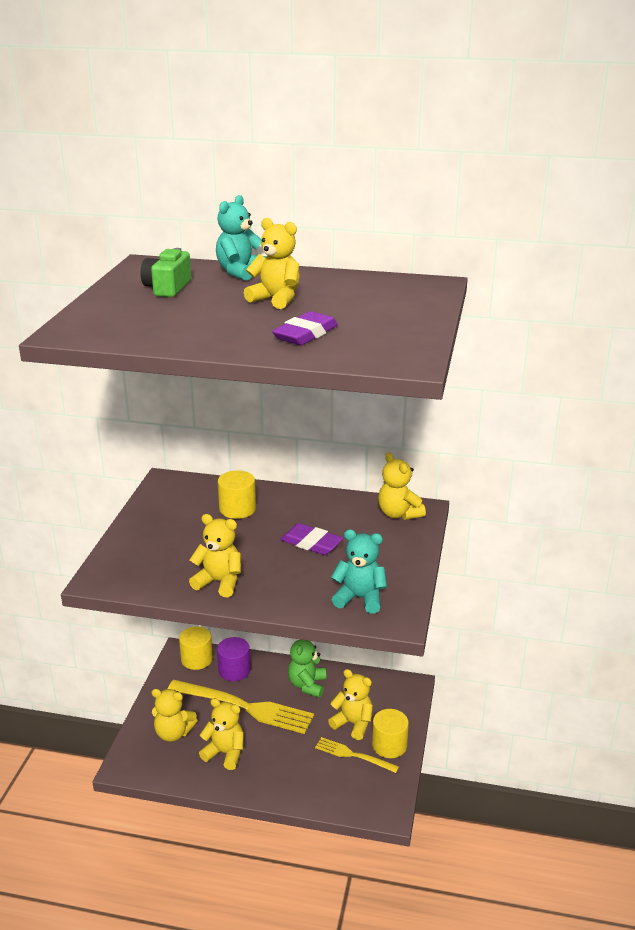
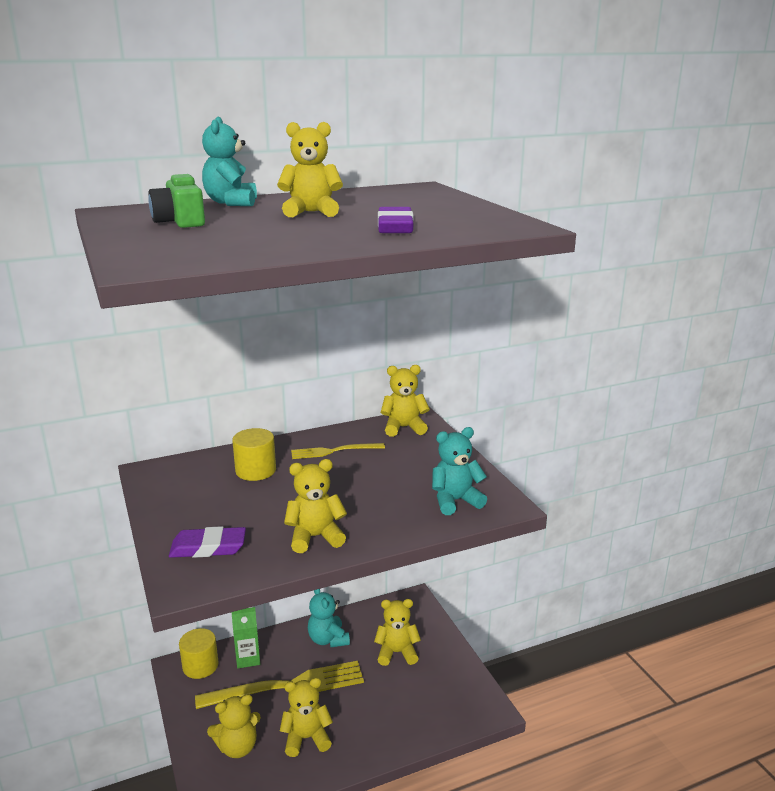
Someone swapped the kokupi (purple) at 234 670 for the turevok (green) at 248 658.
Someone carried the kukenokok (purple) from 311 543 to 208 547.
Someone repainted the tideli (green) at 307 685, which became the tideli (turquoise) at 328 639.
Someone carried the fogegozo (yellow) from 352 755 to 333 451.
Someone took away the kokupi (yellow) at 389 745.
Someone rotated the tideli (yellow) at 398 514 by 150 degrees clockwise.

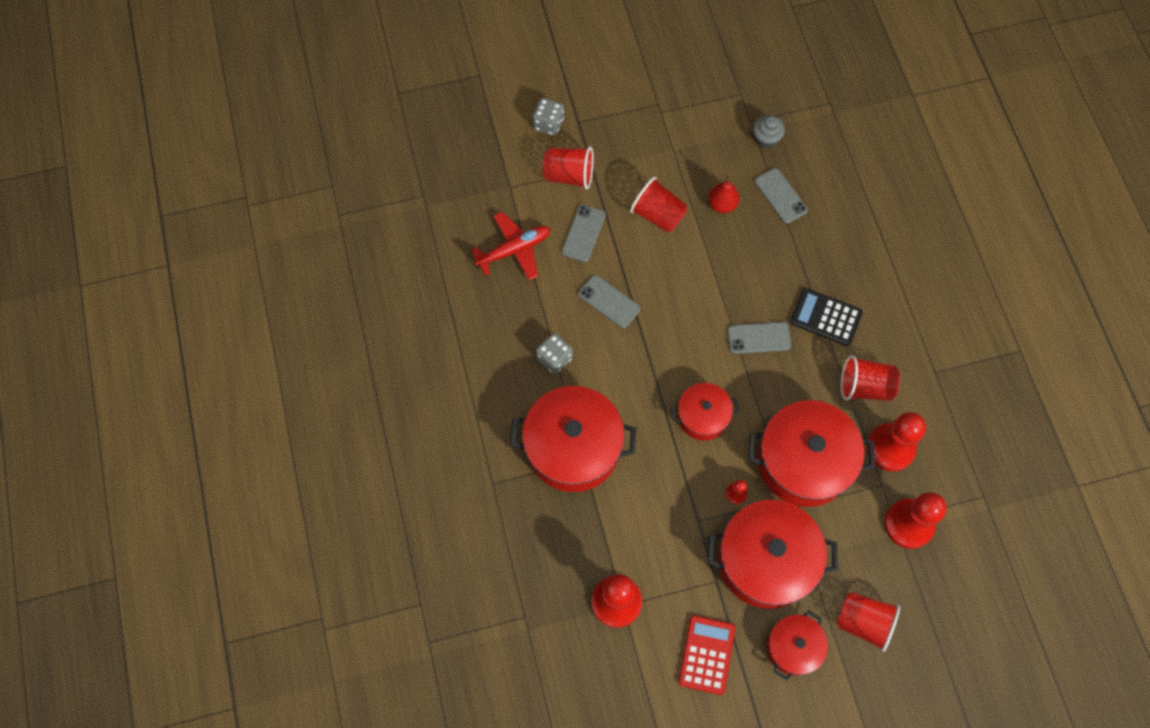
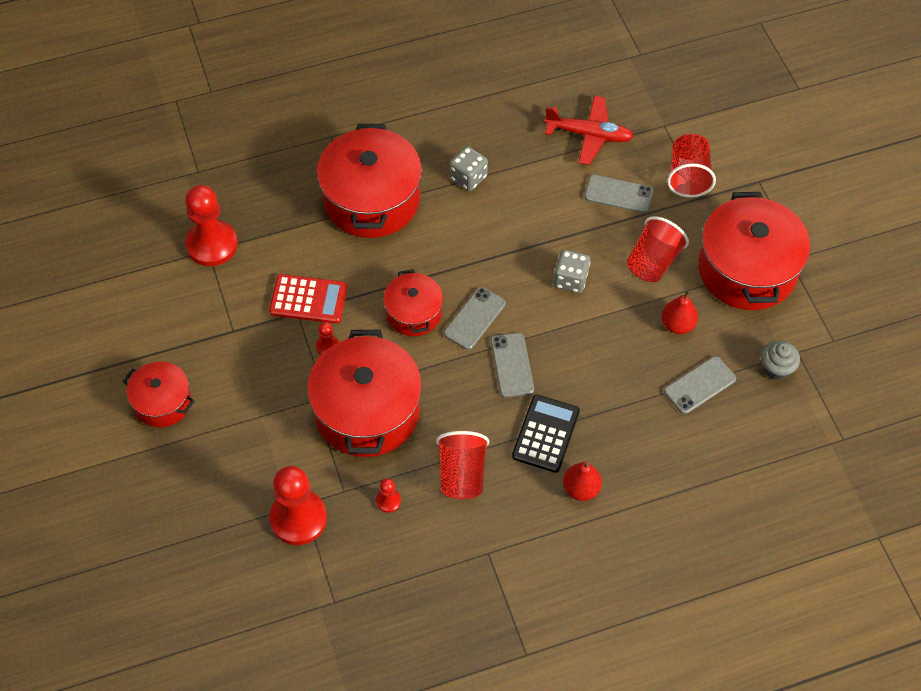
Someone rotated the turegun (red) at 514 249 by 45 degrees counterclockwise.
Someone carried the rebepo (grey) from 548 124 to 570 280.
Someone carried the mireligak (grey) from 609 301 to 474 318.
Someone carried the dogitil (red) from 706 654 to 308 299.
Someone carried the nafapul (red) from 765 560 to 747 269.
Someone took away the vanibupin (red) at 863 622.
Someone scaled the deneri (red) at 890 448 by 0.44.
Someone put down the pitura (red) at 581 489.

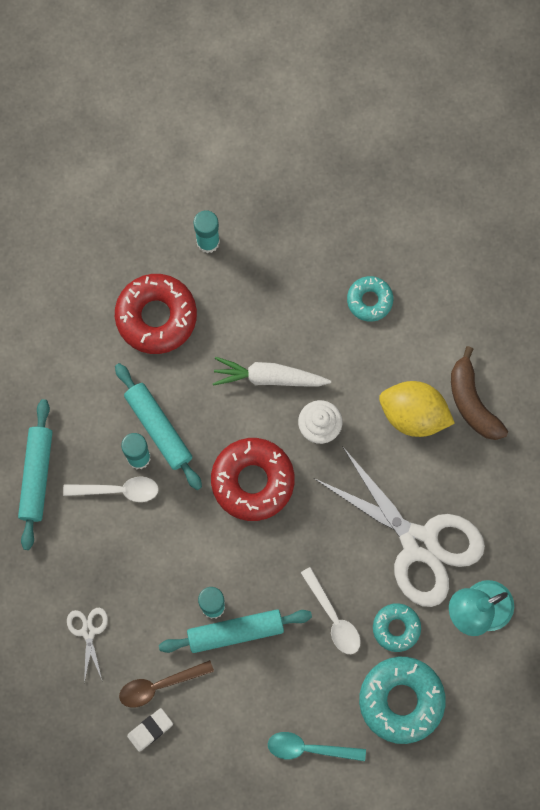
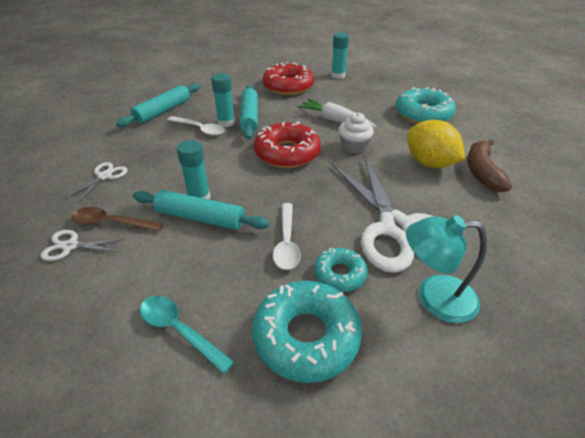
Someone swapped the kukenokok (white) at 150 730 for the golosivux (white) at 70 246.
Someone scaled the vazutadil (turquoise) at 369 300 by 1.76.

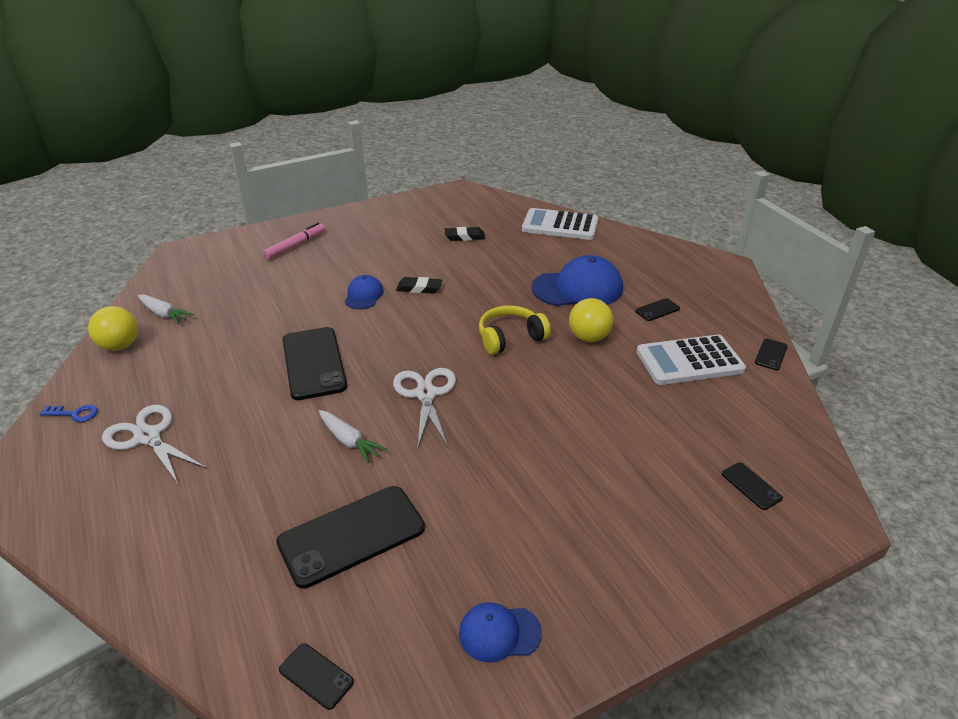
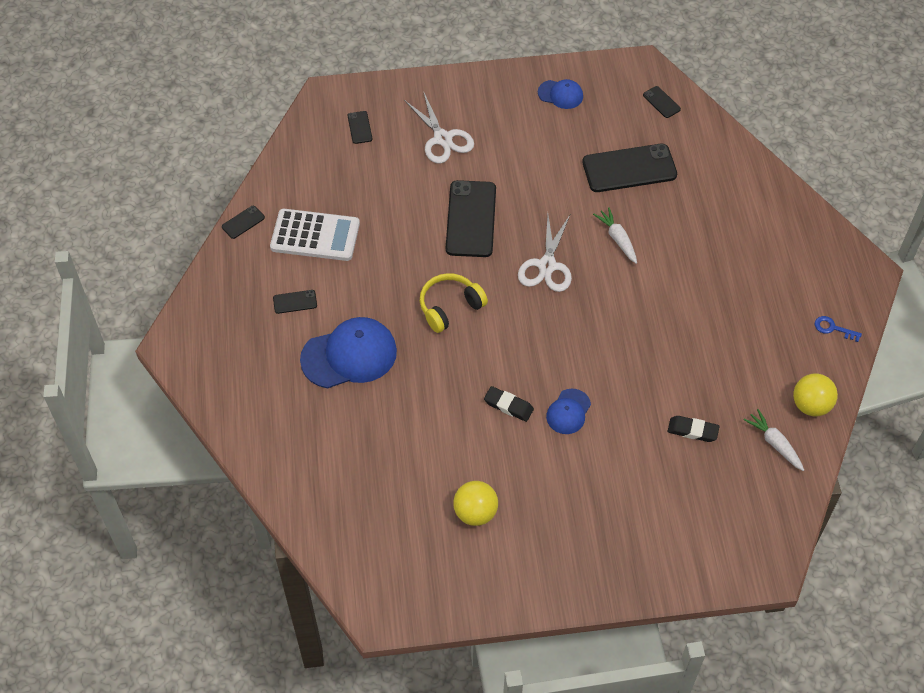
Someone carried the golosivux (white) from 148 437 to 442 139.
Someone took away the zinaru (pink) at 296 246.
Someone carried the mireligak (black) from 314 363 to 470 219.
Someone carried the kukenokok (black) from 464 237 to 692 430.
Someone rotated the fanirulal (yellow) at 510 338 by 150 degrees clockwise.
Someone took away the dogitil (white) at 560 225.
Someone rotated the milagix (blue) at 577 288 by 150 degrees clockwise.
Someone carried the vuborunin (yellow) from 588 337 to 475 513.

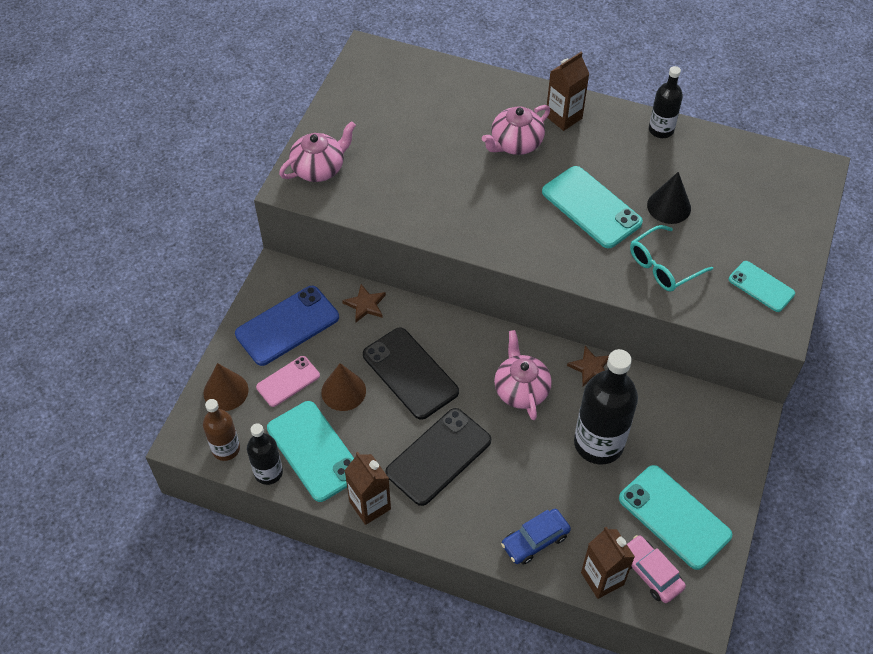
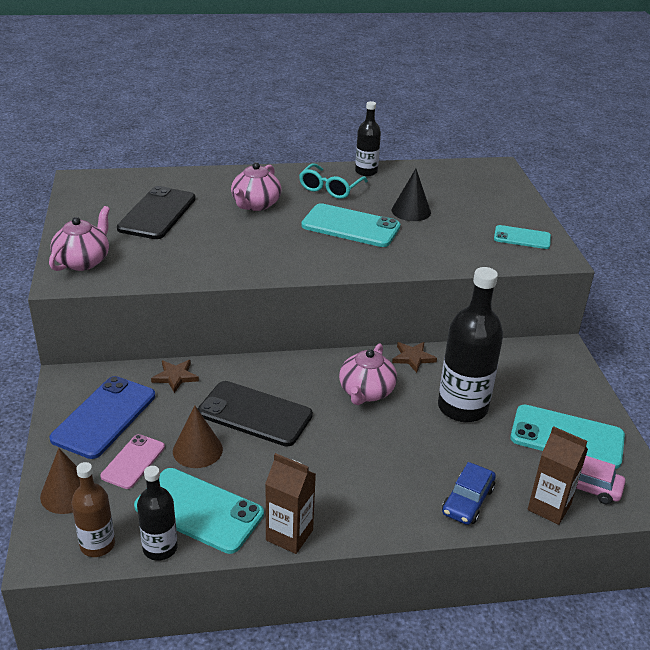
Someone carried the mireligak (black) from 438 456 to 157 213.
Someone rotated the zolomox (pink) at 521 389 by 120 degrees counterclockwise.
Someone took away the turevok (brown) at 563 117.
Someone carried the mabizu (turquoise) from 663 266 to 330 188.

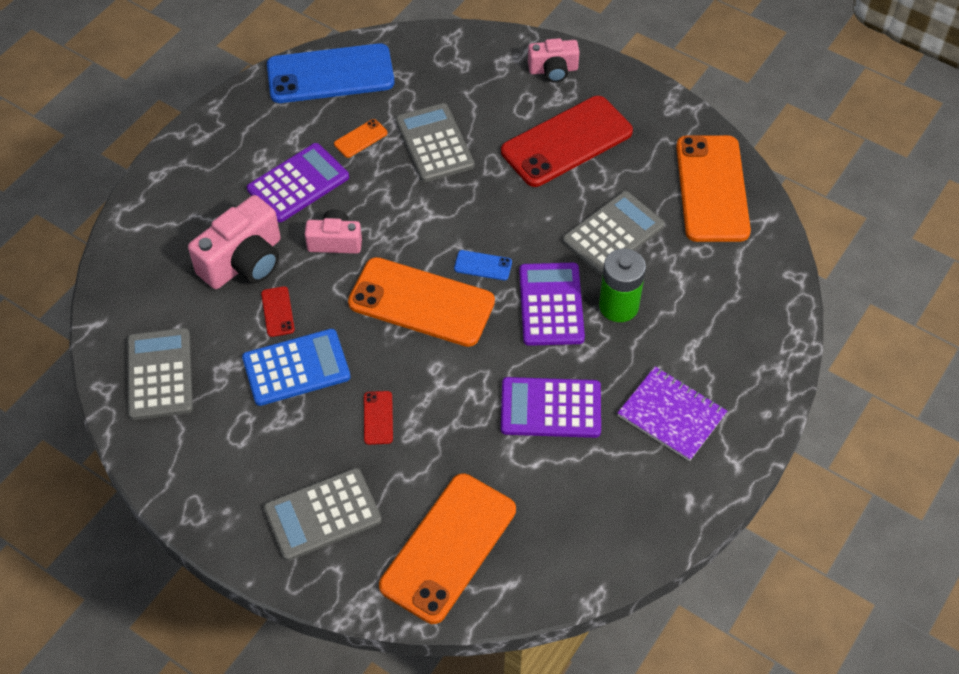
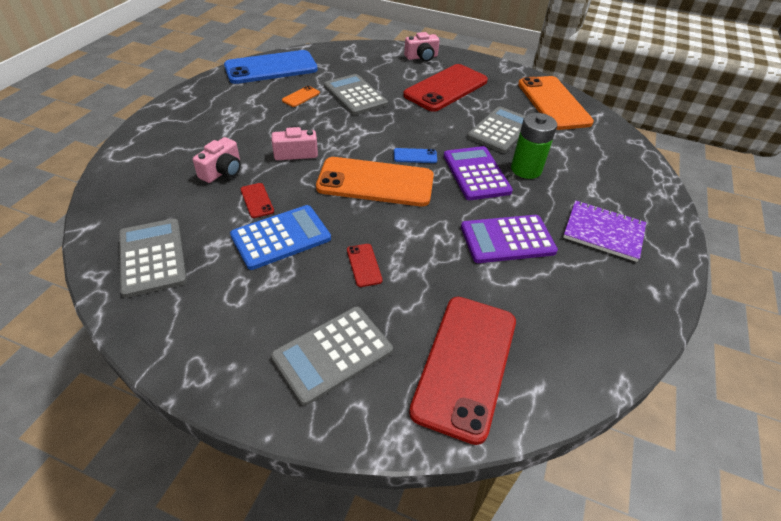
Someone scaled the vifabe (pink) at 244 261 by 0.60.
Someone took away the dogitil (purple) at 298 183.
Someone repainted the mireligak (orange) at 448 547, which became the mireligak (red) at 465 364.

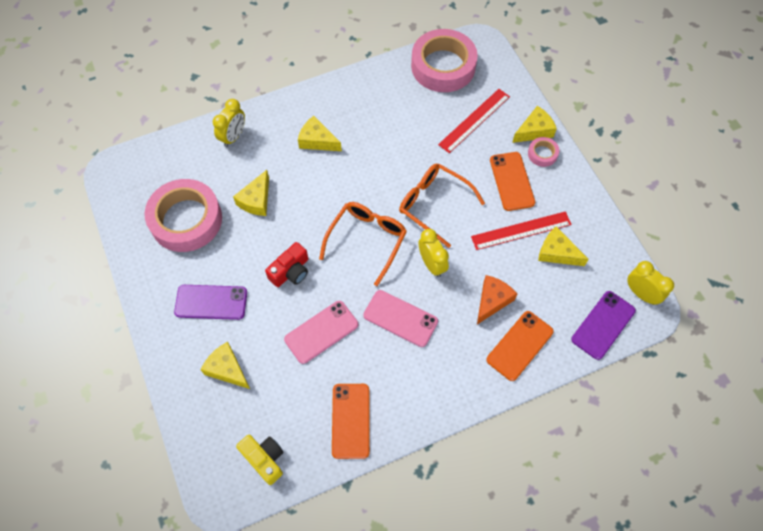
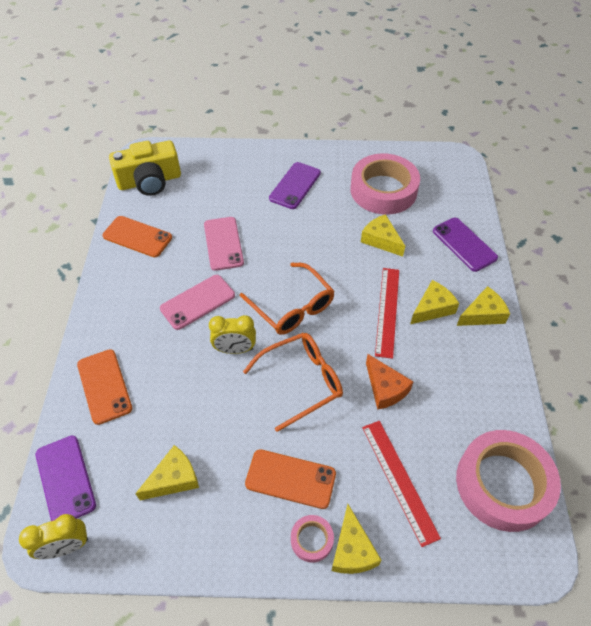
Someone carried the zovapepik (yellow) from 227 369 to 482 314.
Someone swapped the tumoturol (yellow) at 233 137 for the mireligak (purple) at 464 244.
Someone scaled the vifabe (yellow) at 264 459 by 1.62.
Someone took away the vifabe (red) at 290 271.
Someone carried the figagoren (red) from 521 230 to 387 311.
Someone carried the zovapepik (orange) from 492 301 to 385 388.

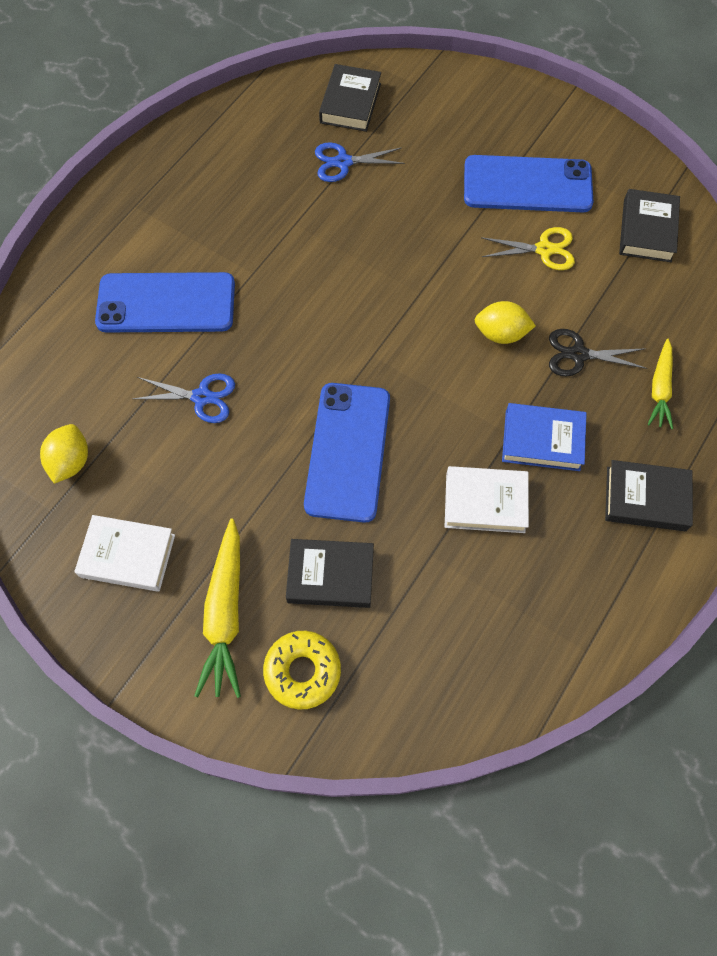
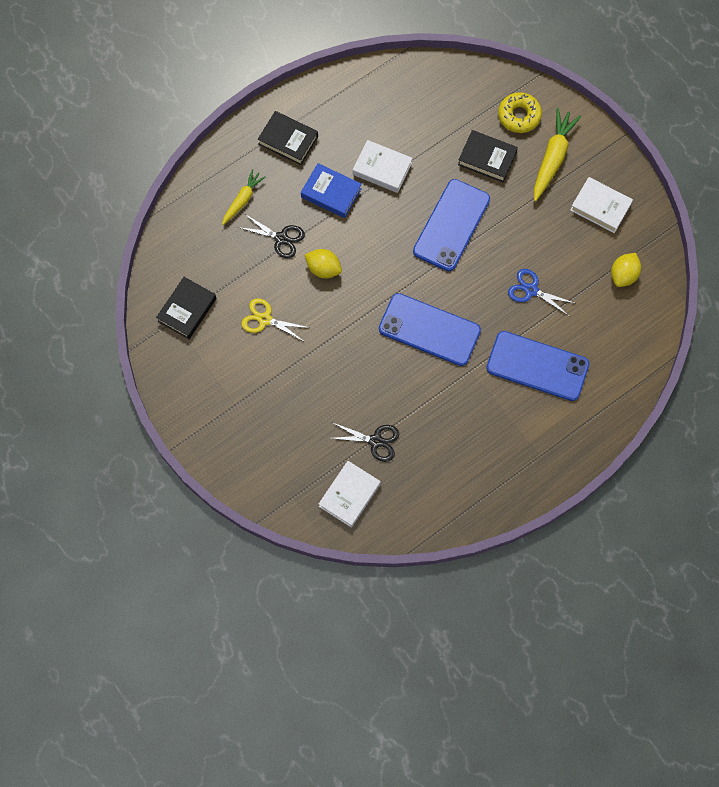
Someone repainted the golosivux (blue) at 343 162, which became the golosivux (black) at 375 441.
Someone repainted the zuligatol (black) at 350 103, which became the zuligatol (white) at 349 495.
Someone carried the mireligak (blue) from 527 185 to 429 329.

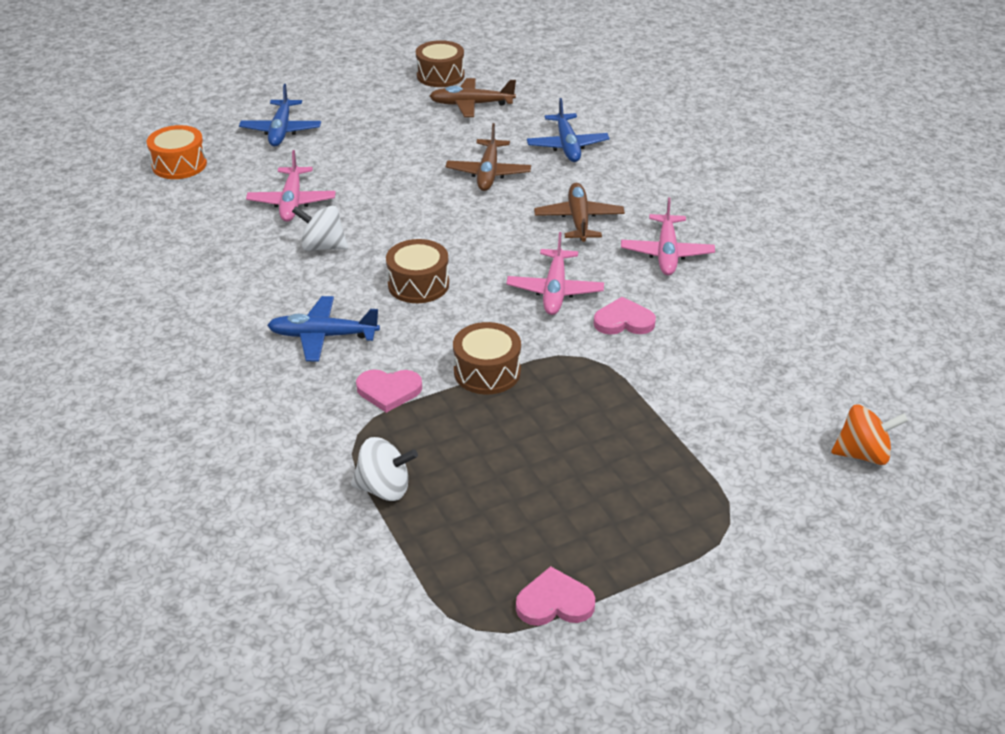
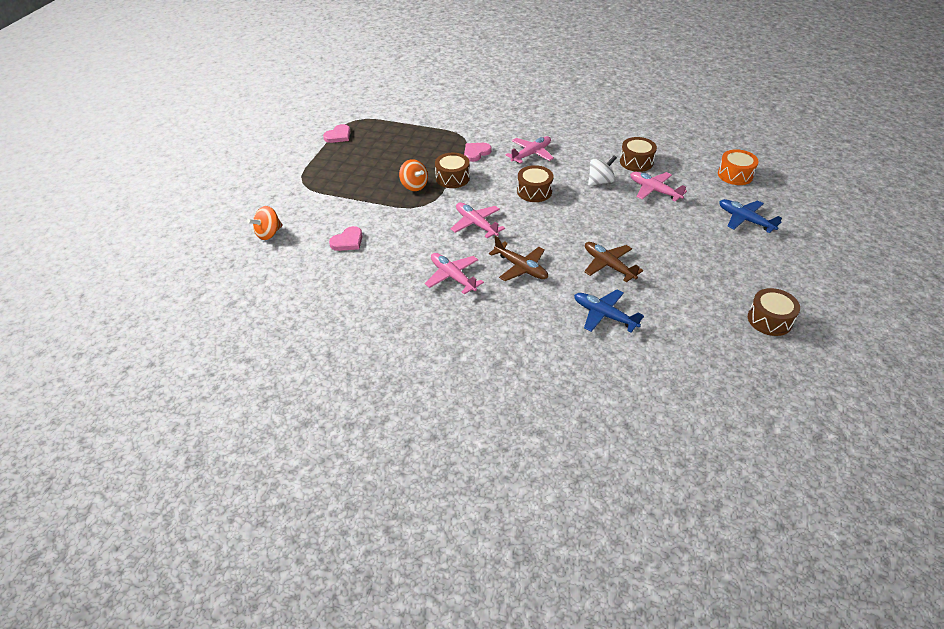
Someone repainted the turegun (blue) at 323 336, which became the turegun (pink) at 531 154.
Someone took away the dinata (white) at 384 488.
Someone took away the turegun (brown) at 471 104.
Someone carried the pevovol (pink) from 623 321 to 348 241.
Someone put down the dinata (orange) at 414 186.
Someone put down the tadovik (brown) at 636 162.

